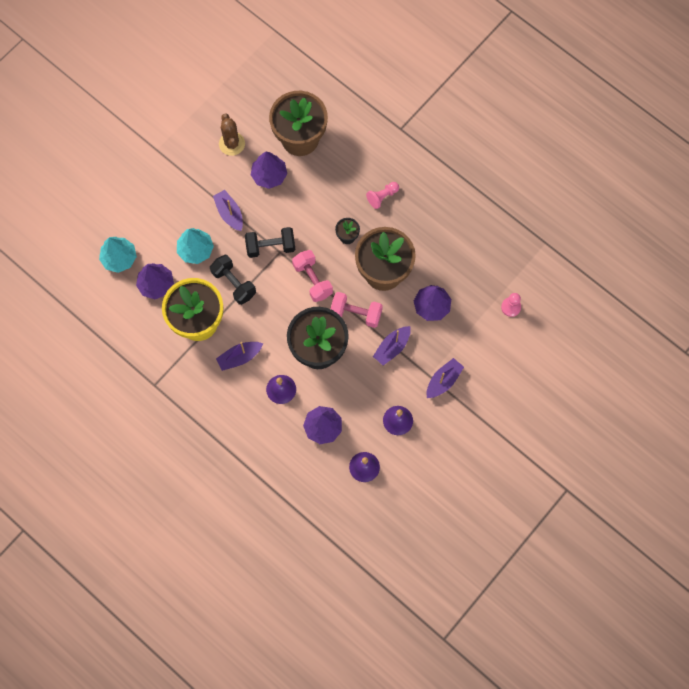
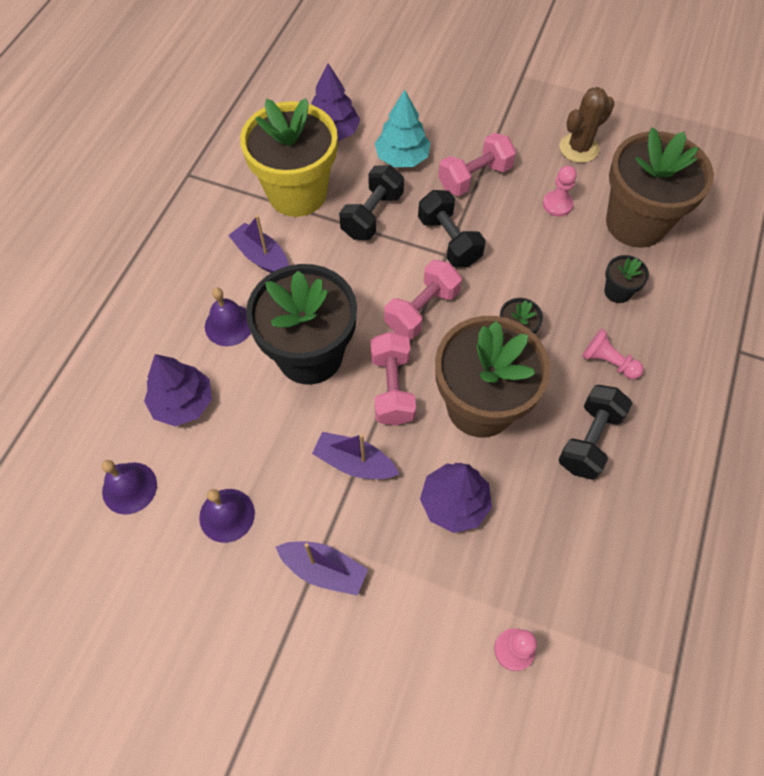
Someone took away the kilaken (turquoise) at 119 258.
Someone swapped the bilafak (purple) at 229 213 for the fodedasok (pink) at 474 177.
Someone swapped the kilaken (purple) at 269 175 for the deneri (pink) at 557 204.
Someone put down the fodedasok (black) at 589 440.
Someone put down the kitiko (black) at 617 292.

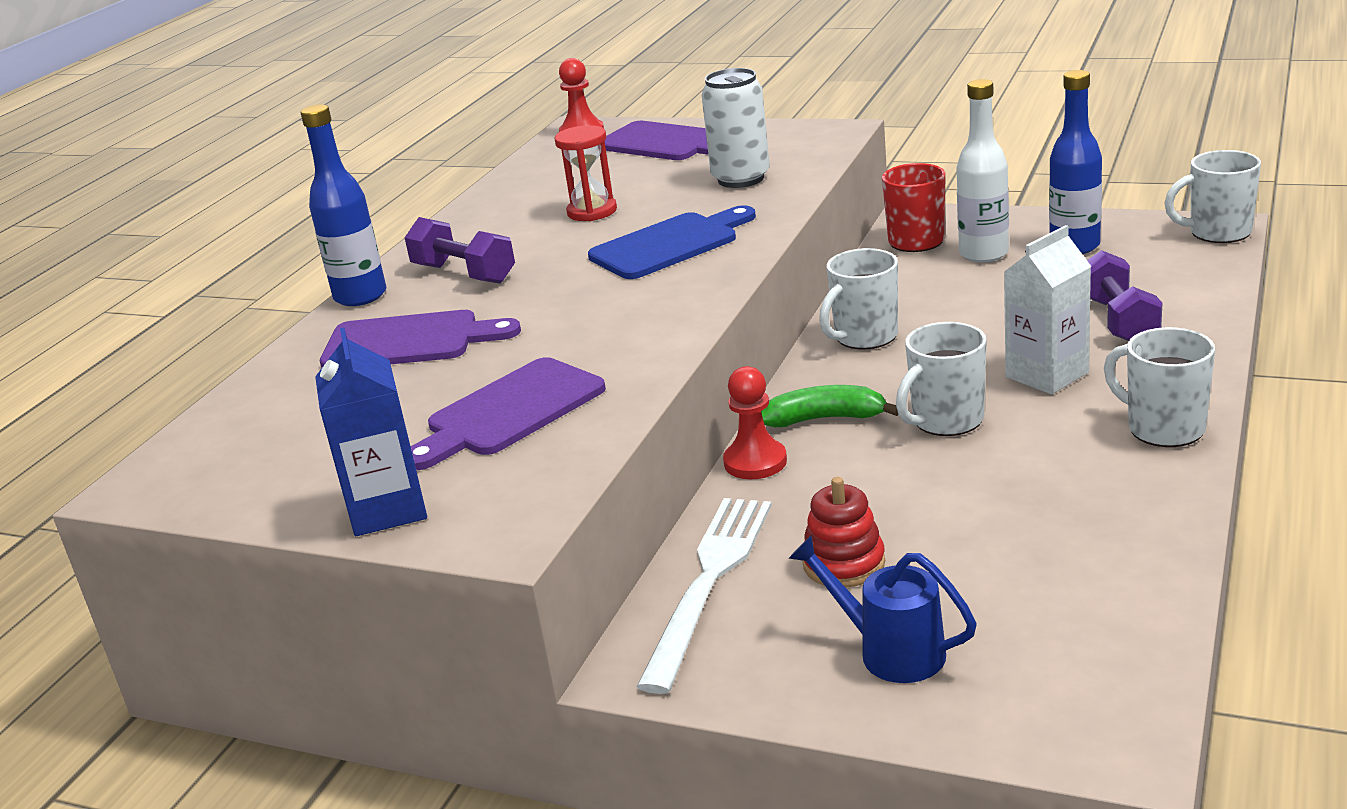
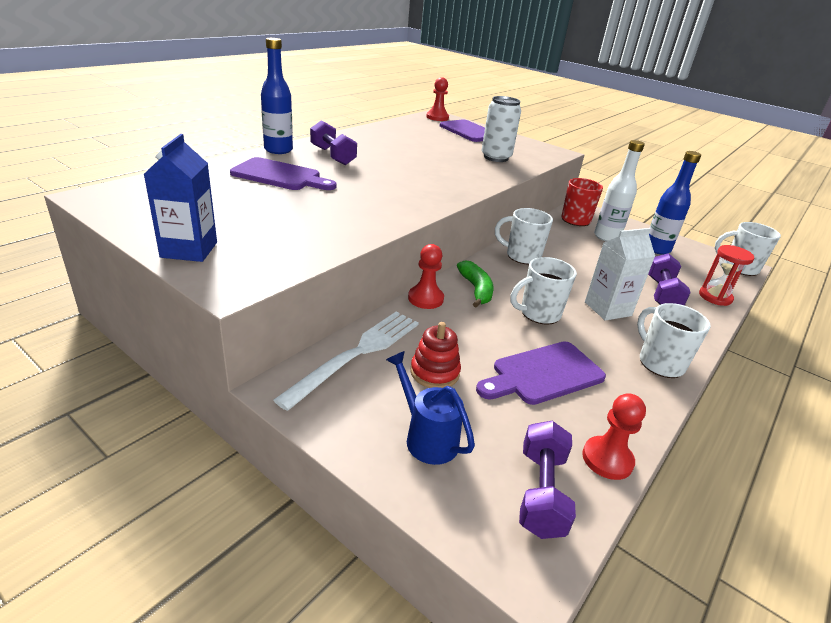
Someone carried the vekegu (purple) from 509 412 to 543 374.
Someone carried the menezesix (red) from 592 211 to 715 297.
Someone took away the vekegu (blue) at 669 245.
Someone rotated the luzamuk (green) at 825 419 by 60 degrees clockwise.
Someone rotated the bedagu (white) at 864 337 by 45 degrees clockwise.
Someone put down the fodedasok (purple) at 541 493.
Someone put down the deneri (red) at 607 459.

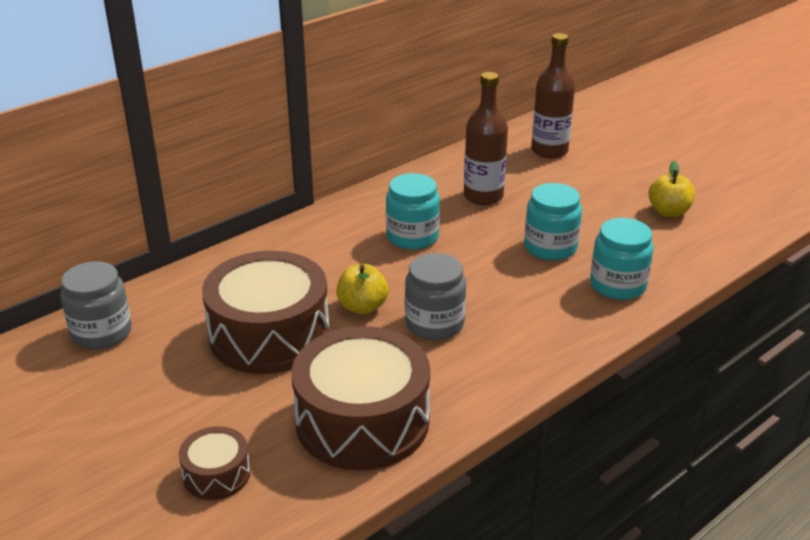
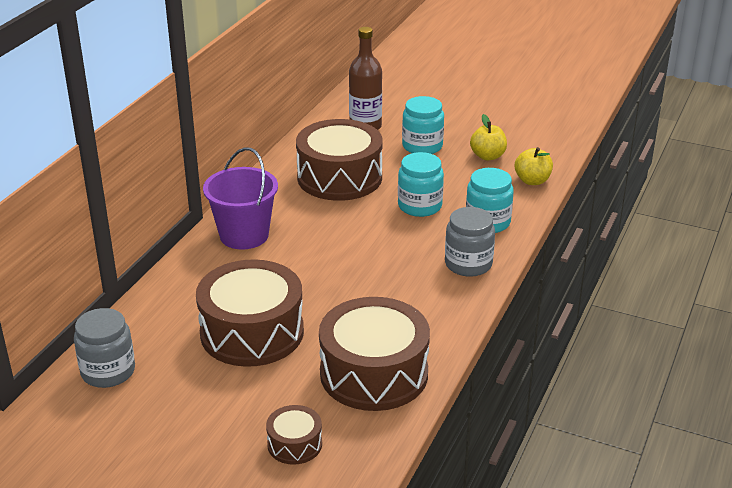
Someone carried the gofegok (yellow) from 362 307 to 532 181.
Someone carried the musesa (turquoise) from 412 237 to 422 146.
Someone carried the musesa (grey) from 434 324 to 468 264.
Someone swapped the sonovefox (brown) at 483 196 for the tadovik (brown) at 339 177.
Someone put down the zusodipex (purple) at 244 235.

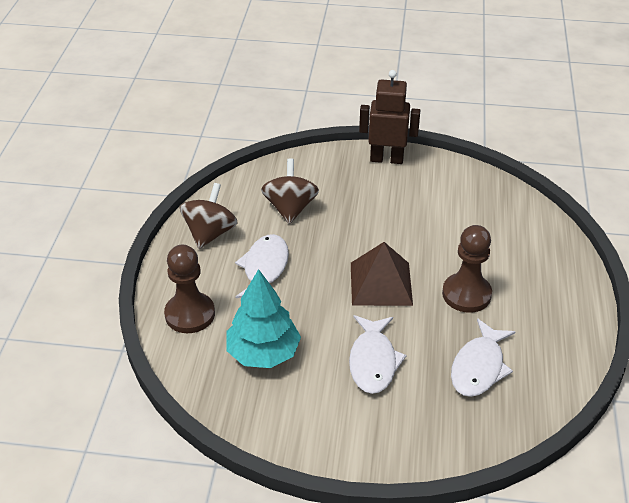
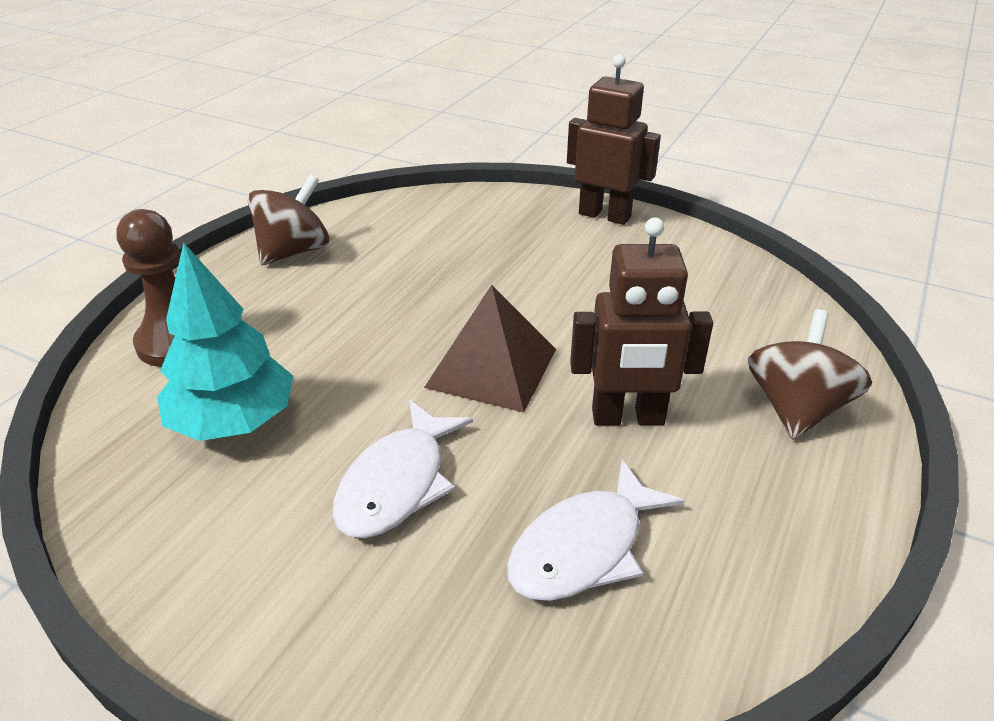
Someone took away the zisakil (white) at 264 268.
Someone carried the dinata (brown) from 290 208 to 796 409.
Someone swapped the deneri (brown) at 466 294 for the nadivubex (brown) at 628 418.

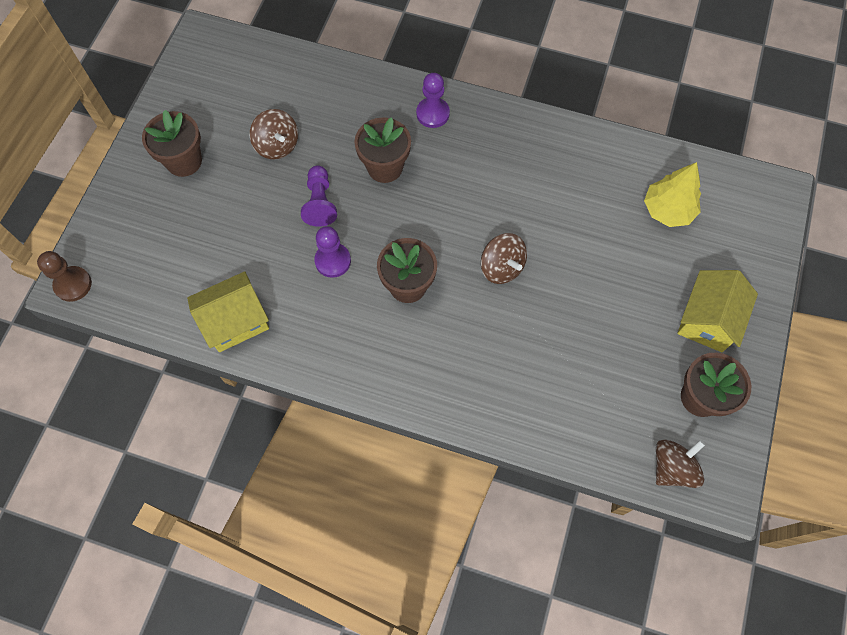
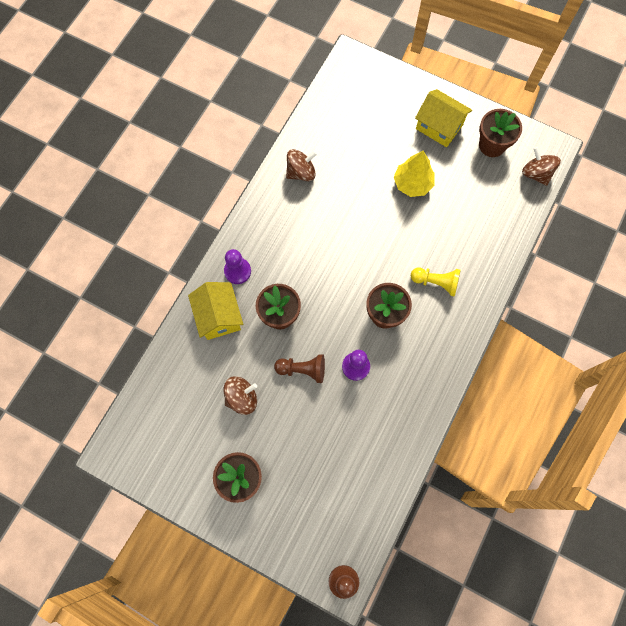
Someone carried the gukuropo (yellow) from 235 321 to 219 316.
Someone repainted the deneri (purple) at 320 202, which became the deneri (brown) at 302 370.
Someone carried the dinata (brown) from 501 267 to 301 172.
Someone carried the kilaken (yellow) from 667 210 to 412 184.
Someone put down the deneri (yellow) at 436 282.

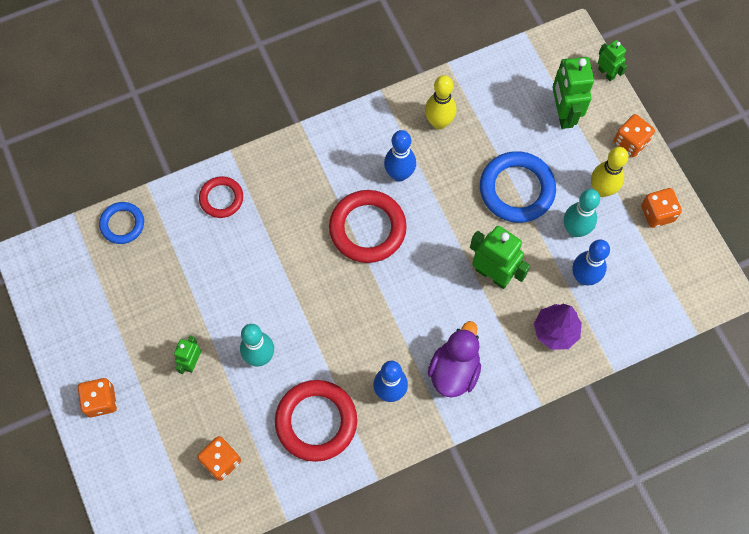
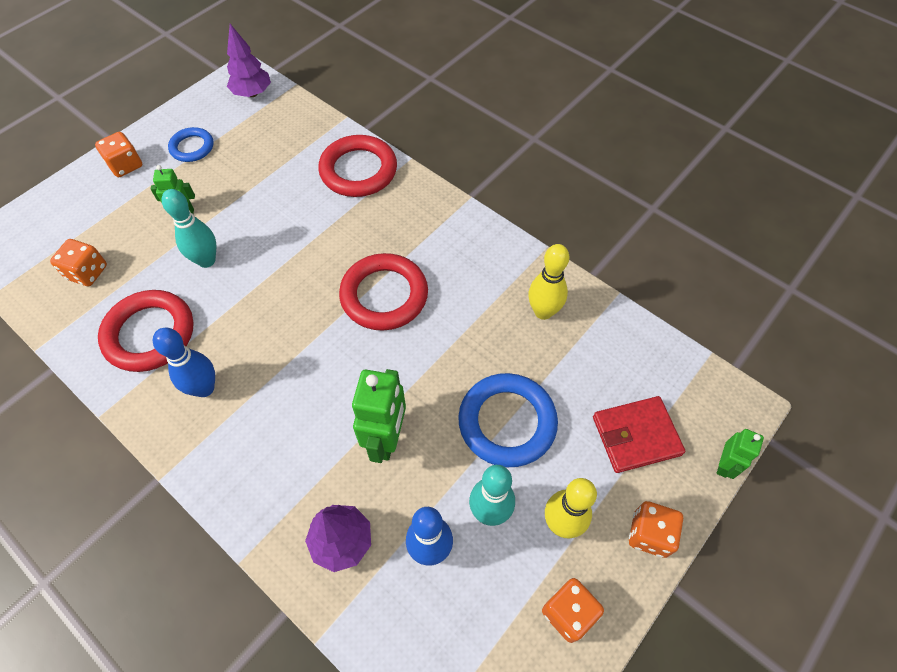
Someone carried the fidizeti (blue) from 122 224 to 192 147.
Someone scaled the fidizeti (red) at 221 198 by 1.72.
Someone took away the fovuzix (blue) at 399 174.
Someone took away the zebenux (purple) at 454 370.
Someone swapped the nadivubex (green) at 563 114 for the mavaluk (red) at 636 436.
Someone put down the kilaken (purple) at 252 93.

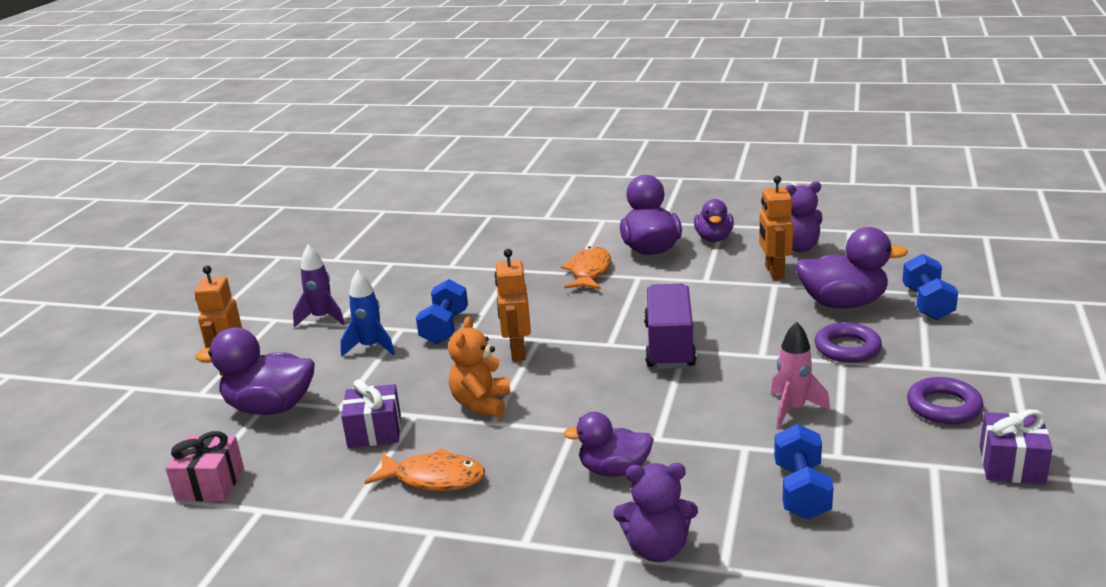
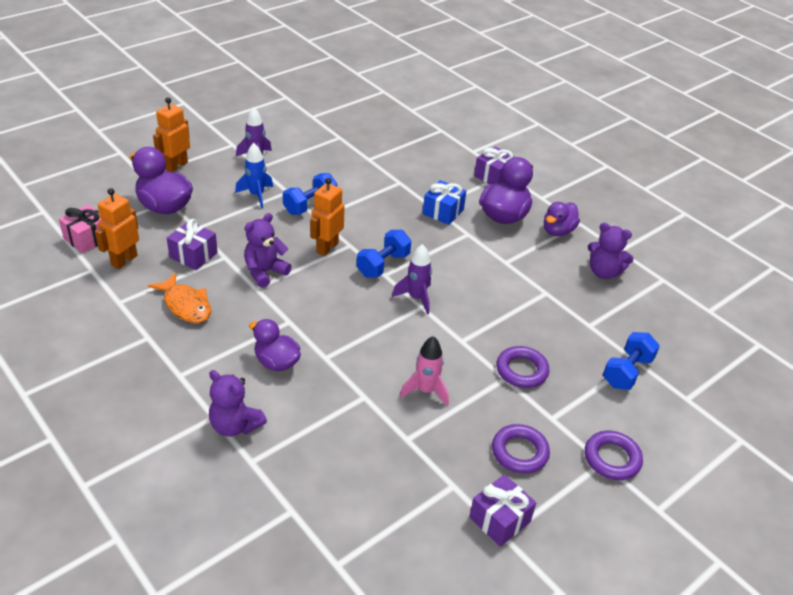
Someone repainted the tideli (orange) at 481 404, which became the tideli (purple) at 265 272.
Someone swapped the zisakil (orange) at 589 272 for the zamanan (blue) at 443 212.
Someone swapped the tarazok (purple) at 669 346 for the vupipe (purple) at 416 298.
Someone carried the nadivubex (orange) from 774 272 to 124 260.
Someone carried the fodedasok (blue) from 801 491 to 383 265.
Someone took away the zebenux (purple) at 843 303.
Someone put down the zamanan (purple) at 494 176.
Someone put down the fidizeti (purple) at 612 458.

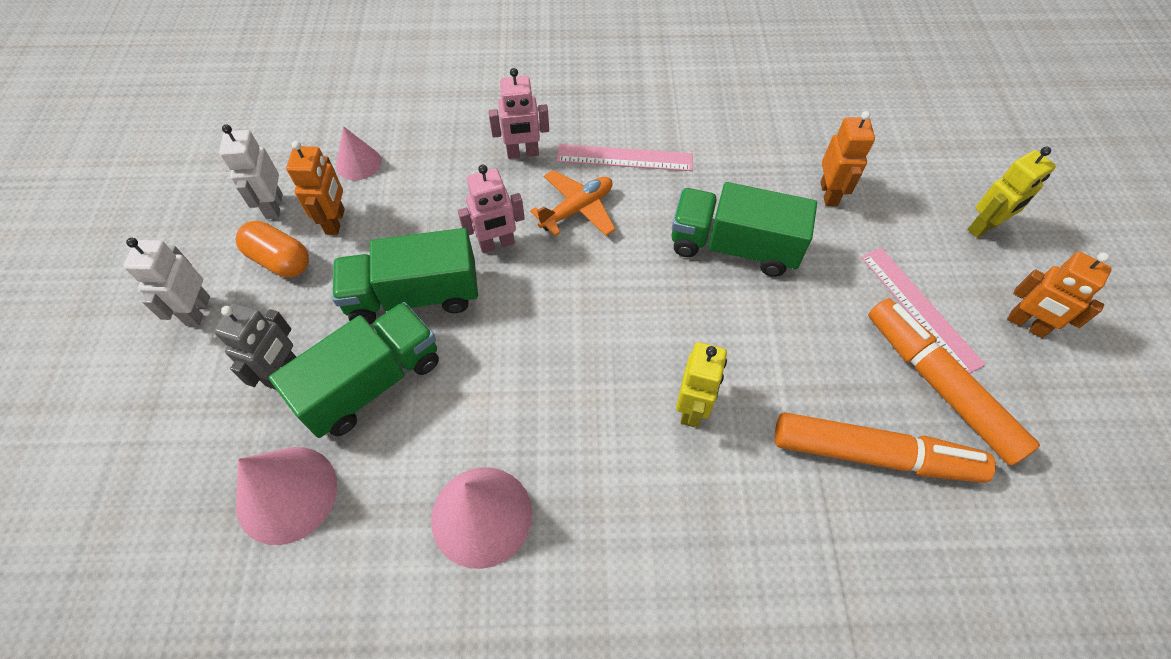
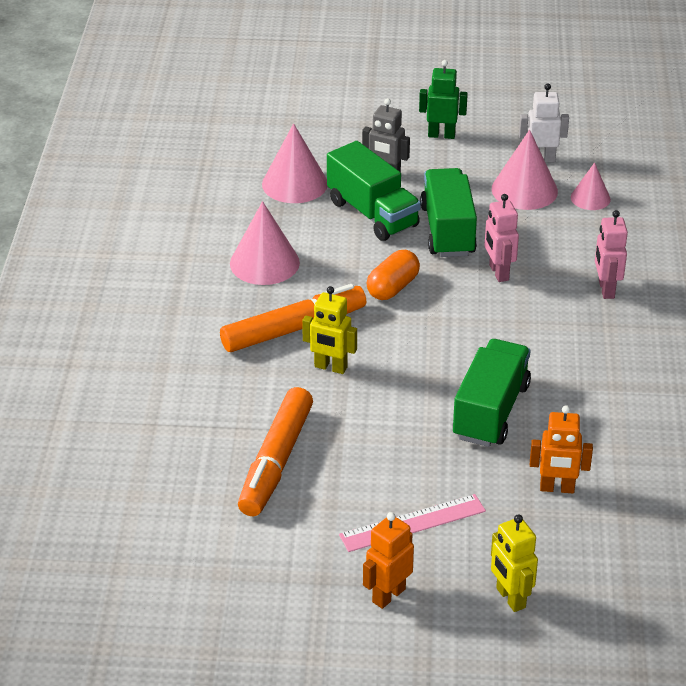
Someone repainted the nadivubex (white) at 197 311, which became the nadivubex (green) at 441 135.
Someone carried the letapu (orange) from 280 260 to 393 287.
Someone swapped the nadivubex (orange) at 335 221 for the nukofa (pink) at 524 190.
Someone took away the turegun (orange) at 577 209.
Someone took away the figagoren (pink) at 624 158.
Someone carried the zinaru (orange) from 939 386 to 293 329.

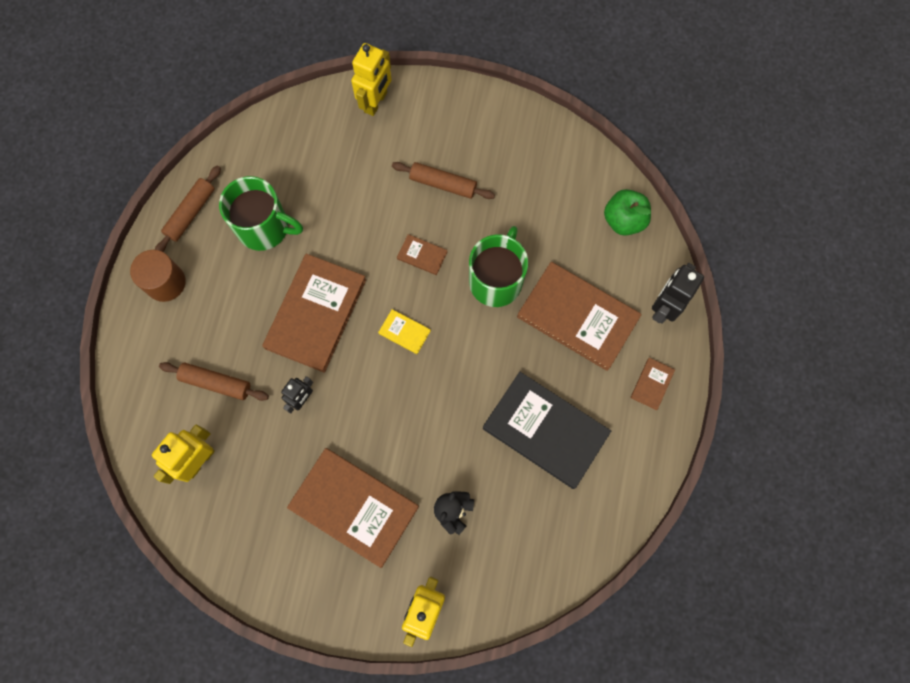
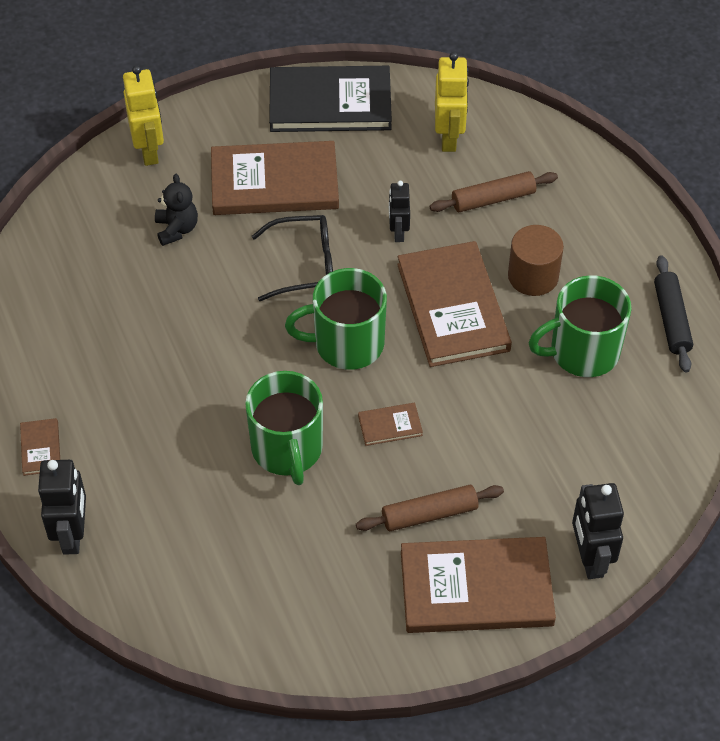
Someone carried the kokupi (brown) from 165 282 to 533 276.
Someone repainted the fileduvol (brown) at 191 213, which became the fileduvol (black) at 671 319.
Someone repainted the nadivubex (yellow) at 376 102, which became the nadivubex (black) at 589 559.
Someone swapped the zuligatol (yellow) at 404 332 for the bedagu (green) at 347 343.
Someone carried the zuligatol (black) from 545 430 to 330 103.
Someone carried the zuligatol (brown) from 578 317 to 476 588.
Someone took away the gofegok (green) at 624 220.
Someone put down the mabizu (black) at 304 265.

